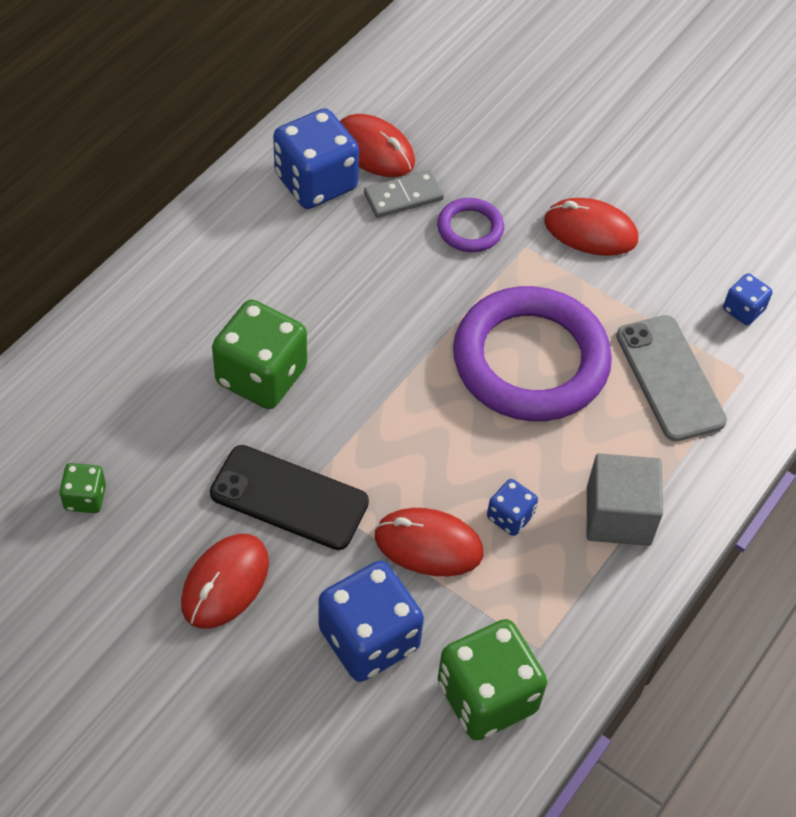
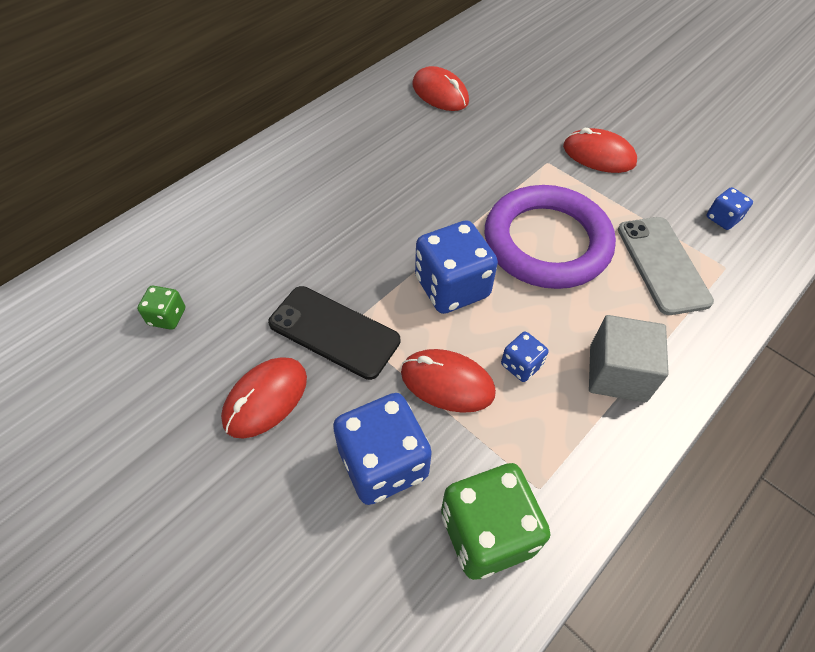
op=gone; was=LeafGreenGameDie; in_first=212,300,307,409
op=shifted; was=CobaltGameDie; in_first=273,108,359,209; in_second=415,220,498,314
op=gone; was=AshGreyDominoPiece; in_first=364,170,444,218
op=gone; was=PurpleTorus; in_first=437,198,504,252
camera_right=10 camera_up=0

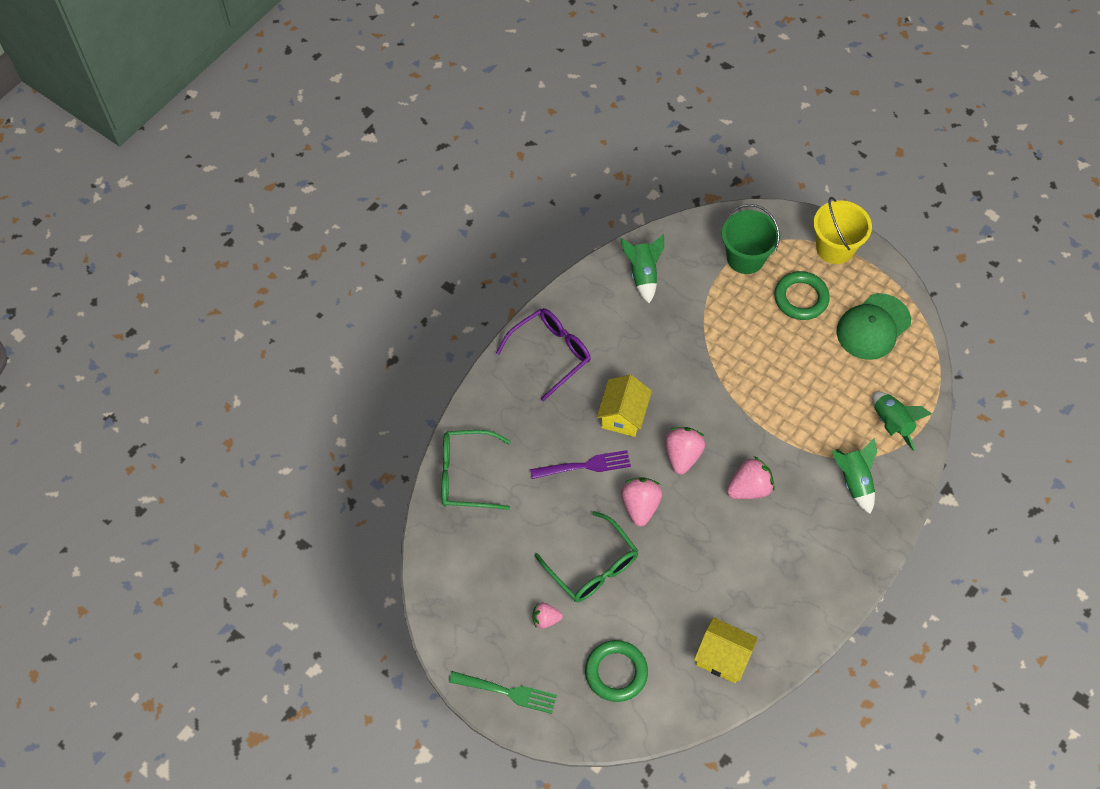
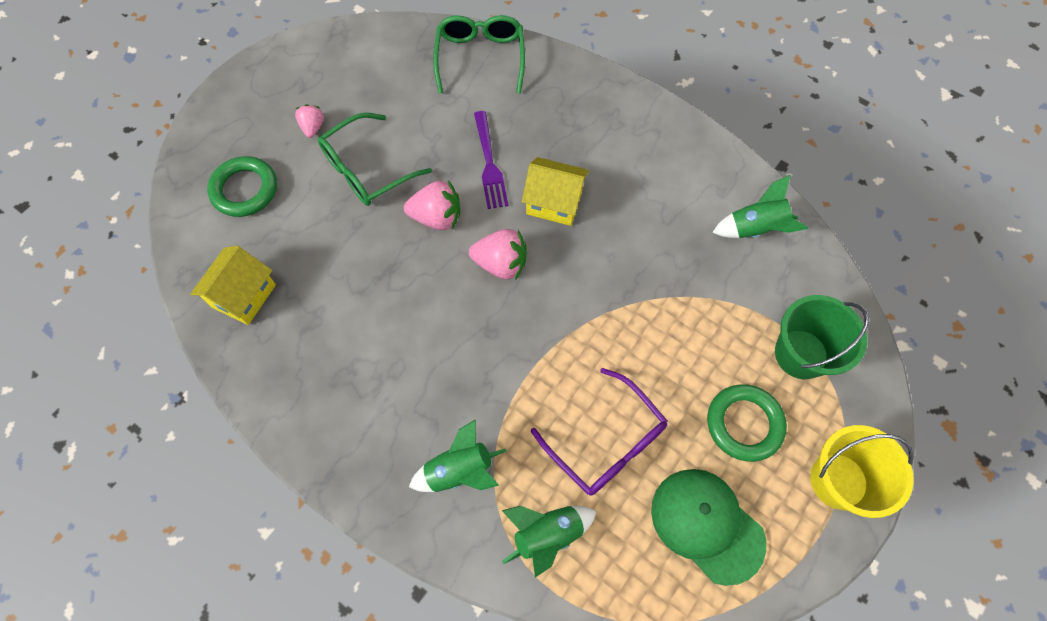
op=gone; was=LeafGreenDinnerFork; in_first=449,671,557,714
op=shifted; was=PurpleSpectacles; in_first=496,308,591,401; in_second=531,368,668,496
op=gone; was=RosyBerry; in_first=727,456,775,499
camera_right=90 camera_up=5

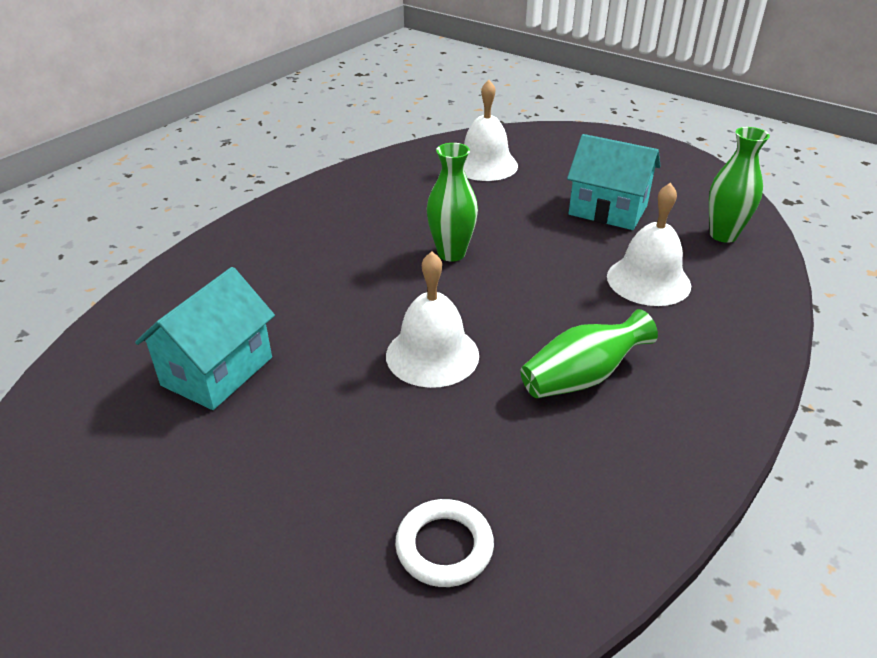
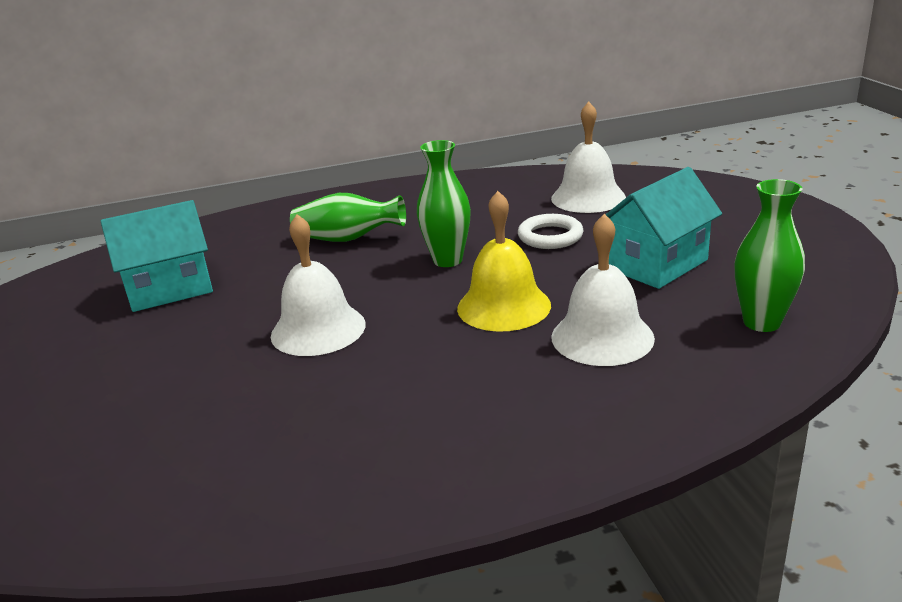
op=shifted; was=WhiteTorus; in_first=395,499,494,587; in_second=518,214,583,249
op=shifted; was=LeafGreenFlowerVase; in_first=520,309,658,398; in_second=290,193,406,242
op=rotated; was=AquaHouse; in_first=567,134,661,230; in_second=605,167,722,289; clockwise=75
op=new; now=GoldenSchoolBell; in_second=457,191,551,332
camera_right=40 camera_up=-10

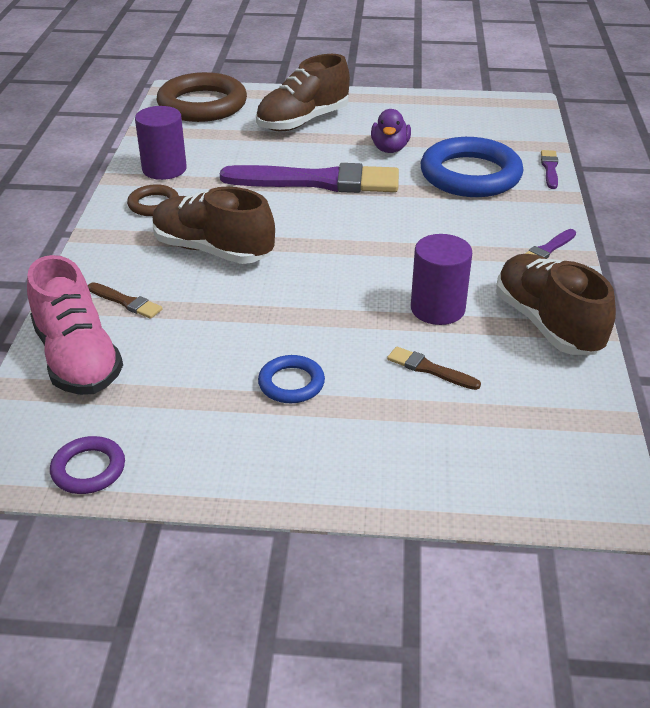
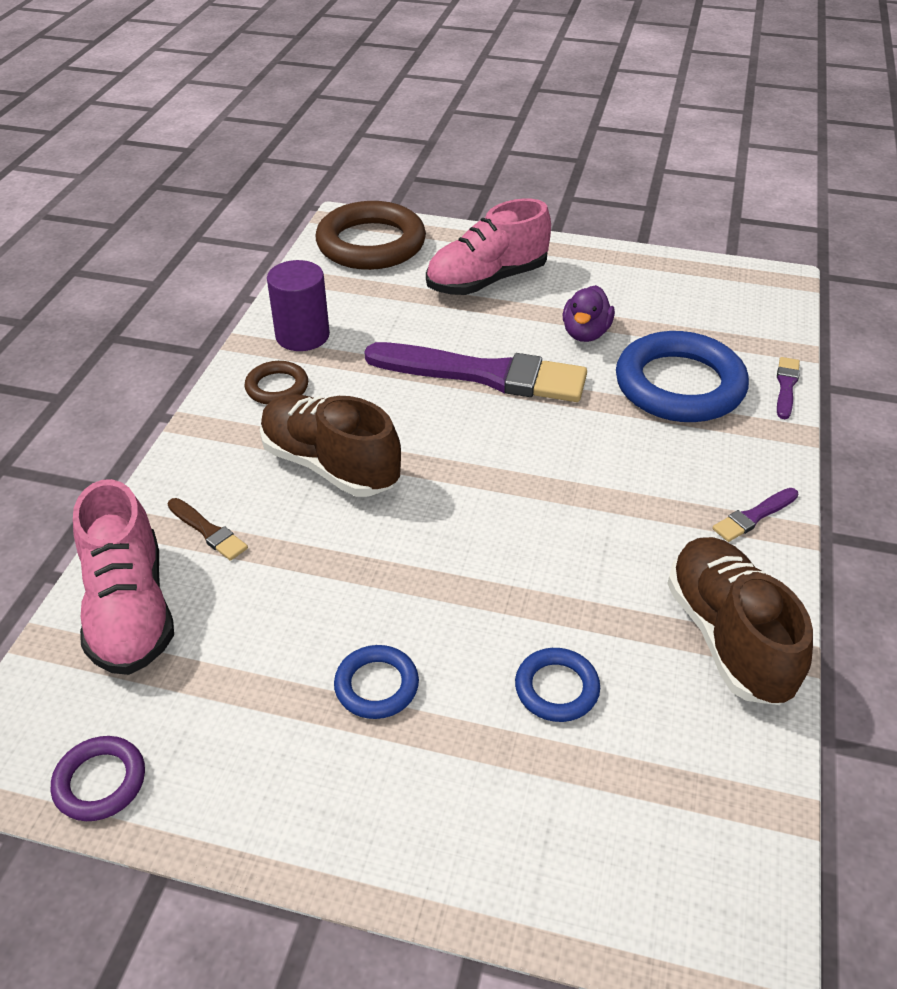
op=repainted; was=RussetSneaker; now=RosySneaker; in_first=256,54,350,131; in_second=426,199,551,295
op=swapped; was=RussetPaintBrush; now=CobaltTorus; in_first=387,346,481,390; in_second=515,648,600,722
op=gone; was=PurpleCylinder; in_first=411,234,472,325
camera_right=10 camera_up=5

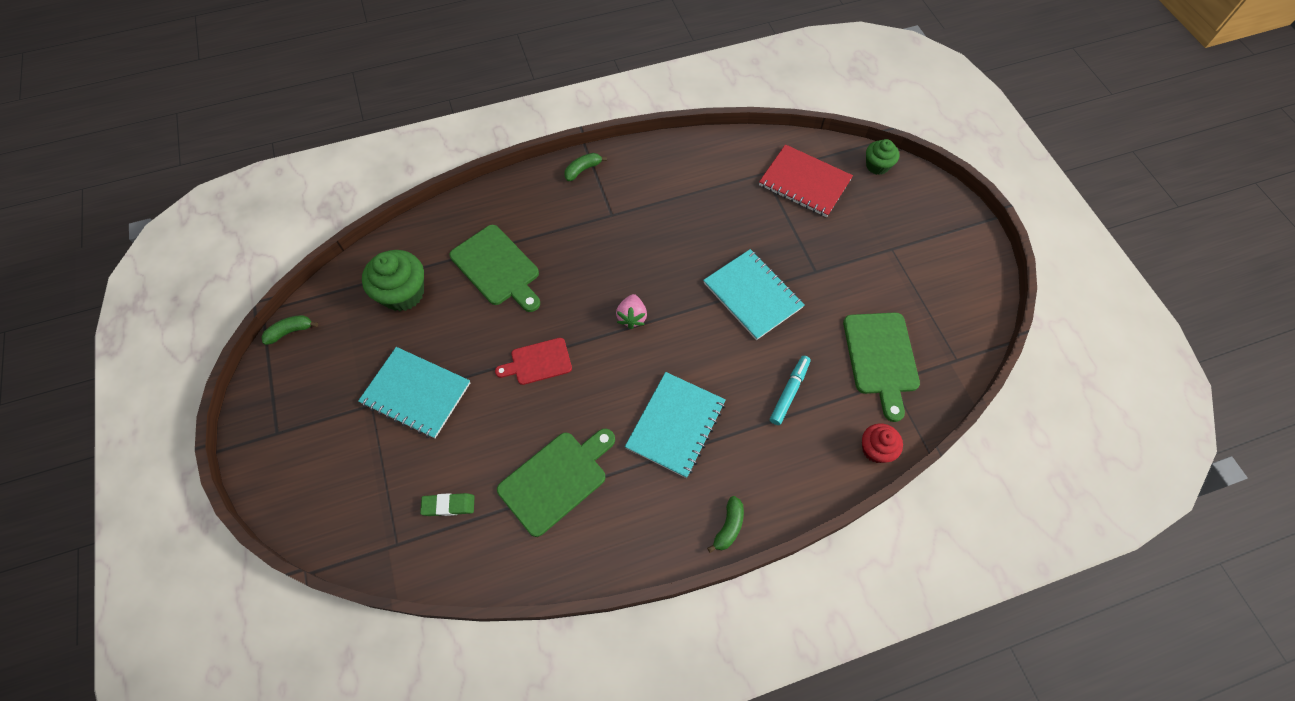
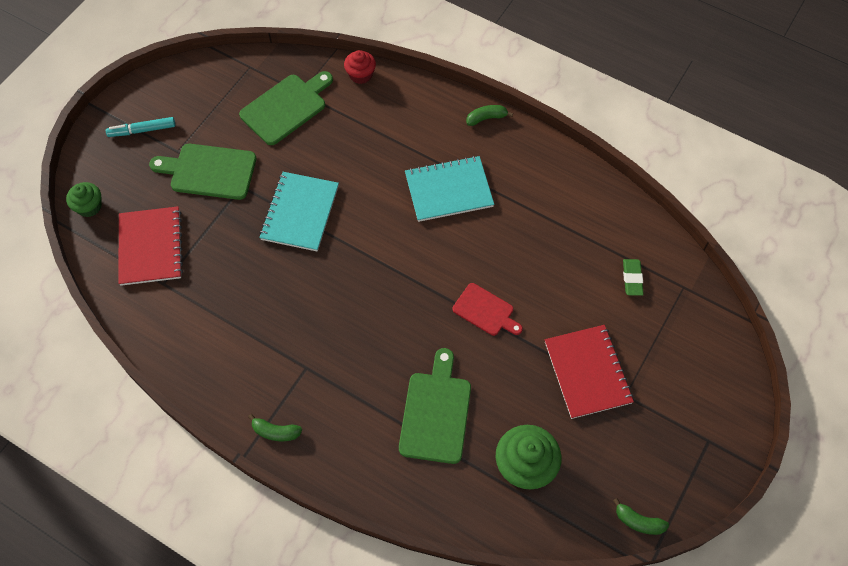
op=repainted; was=AquaExerciseBook; now=RedExerciseBook; in_first=358,347,470,438; in_second=545,325,634,419
op=rotated; was=LeafGreenPencilEraser; in_first=420,493,474,516; in_second=623,259,644,296; clockwise=45
op=shifted; was=LeafGreenChoppingBoard; in_first=497,428,615,537; in_second=149,144,256,200
op=gone; was=RosyBerry; in_first=616,294,647,329
op=shifted; was=AquaMarker; in_first=770,356,811,425; in_second=106,117,175,137
camera_right=-130 camera_up=0

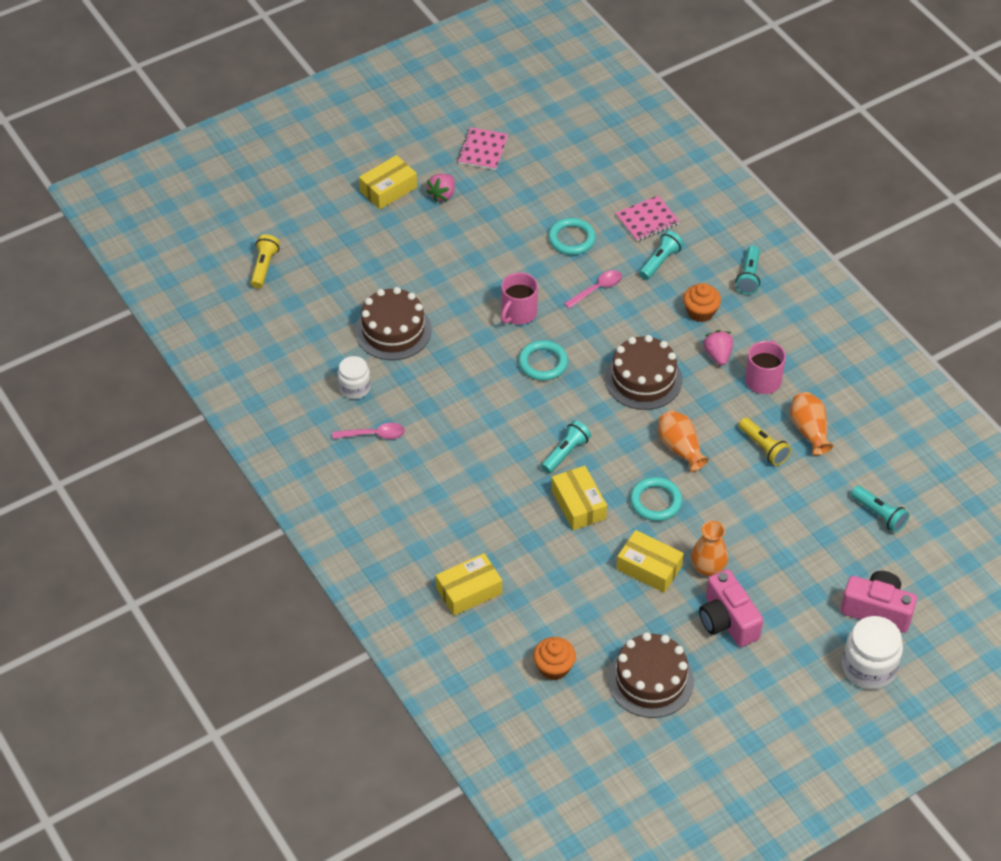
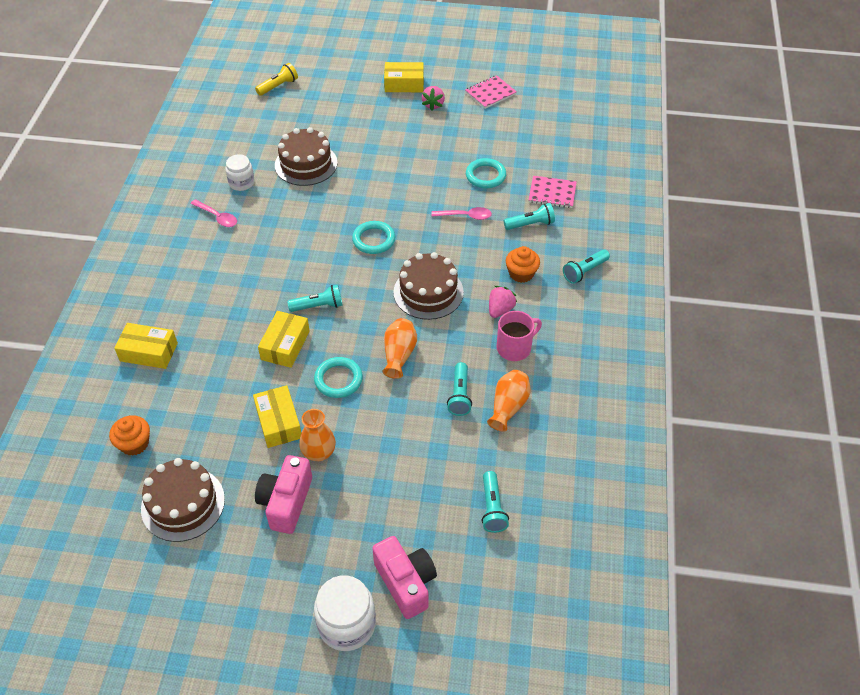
op=rotated; was=RosyBerry; in_first=426,174,455,202; in_second=422,86,445,111; clockwise=-60
op=gone; was=RosyMug; in_first=501,272,538,325
op=repainted; was=GoldenFlashlight; now=AquaFlashlight; in_first=739,417,791,466; in_second=447,362,472,416
camera_right=40 camera_up=0

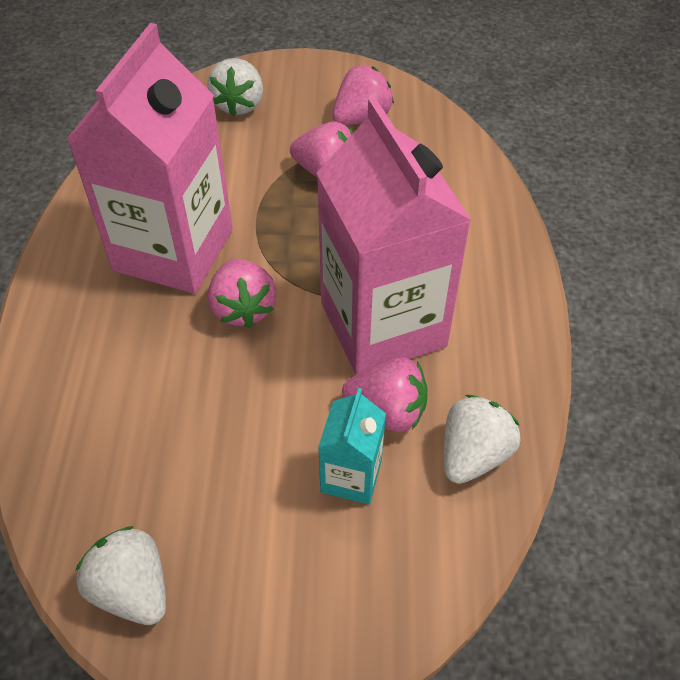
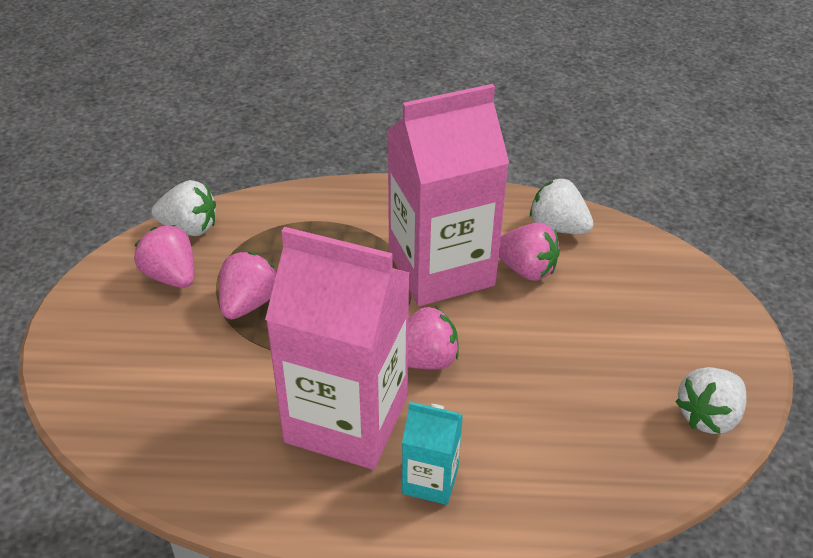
op=shifted; was=WhiteBerry; in_first=207,58,263,116; in_second=151,180,216,236
op=shifted; was=AquaCarton; in_first=318,388,386,504; in_second=402,402,463,505
op=rotated; was=RosyBerry; in_first=342,357,428,432; in_second=499,222,560,281; clockwise=105
camera_right=-90 camera_up=-10

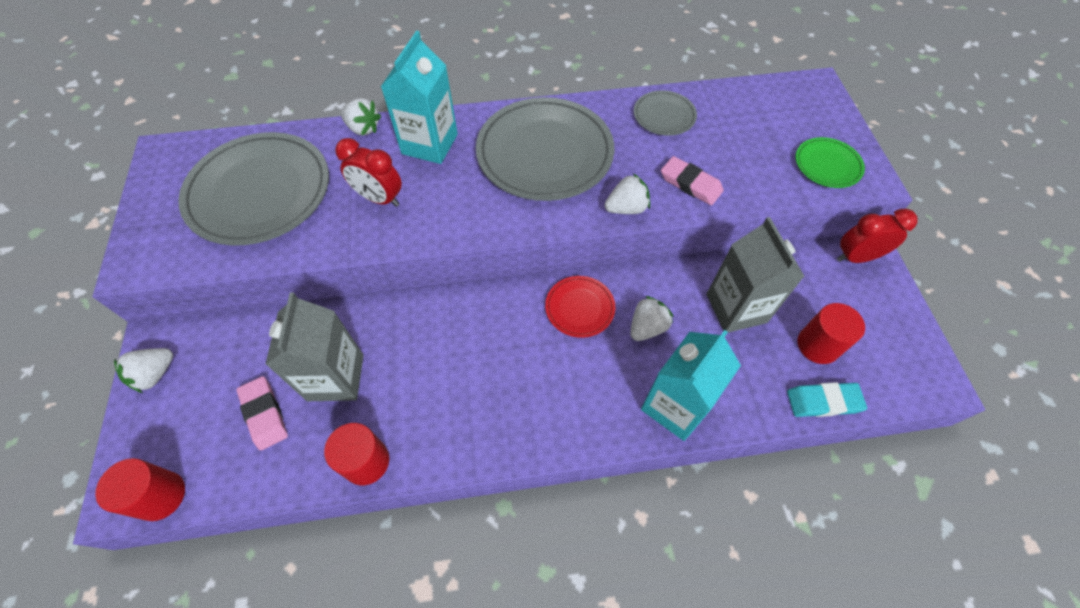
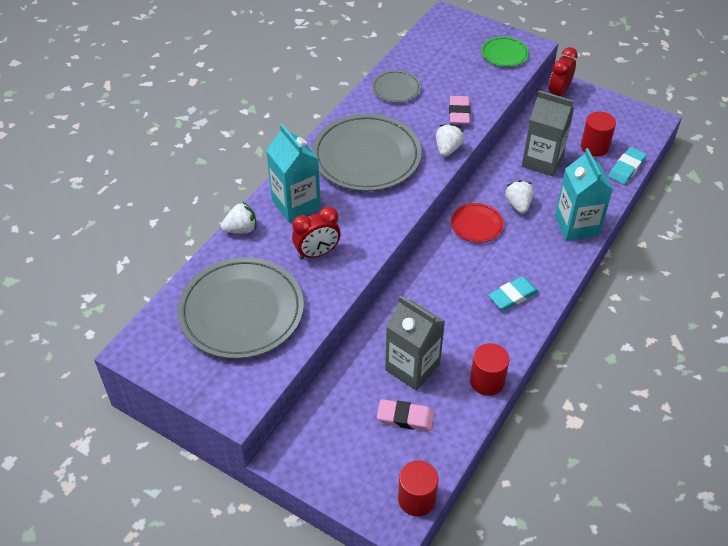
op=gone; was=WhiteBerry; in_first=114,348,173,393
op=rotated; was=RosyPencilEraser; in_first=661,156,724,205; in_second=449,96,470,124; clockwise=-75
op=new; now=AquaPencilEraser; in_second=488,276,539,310
camera_right=-50 camera_up=-10

